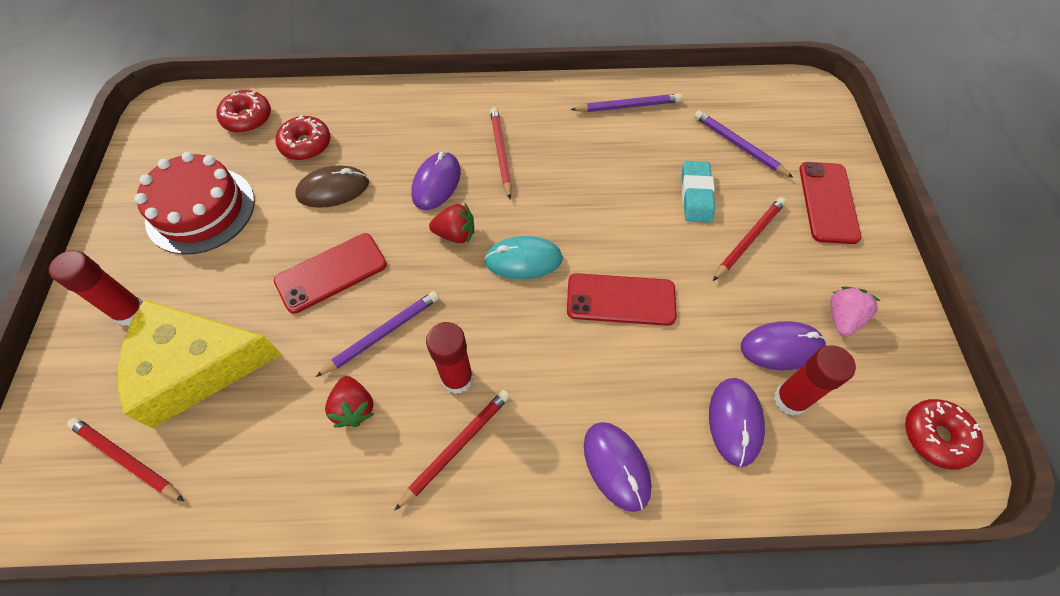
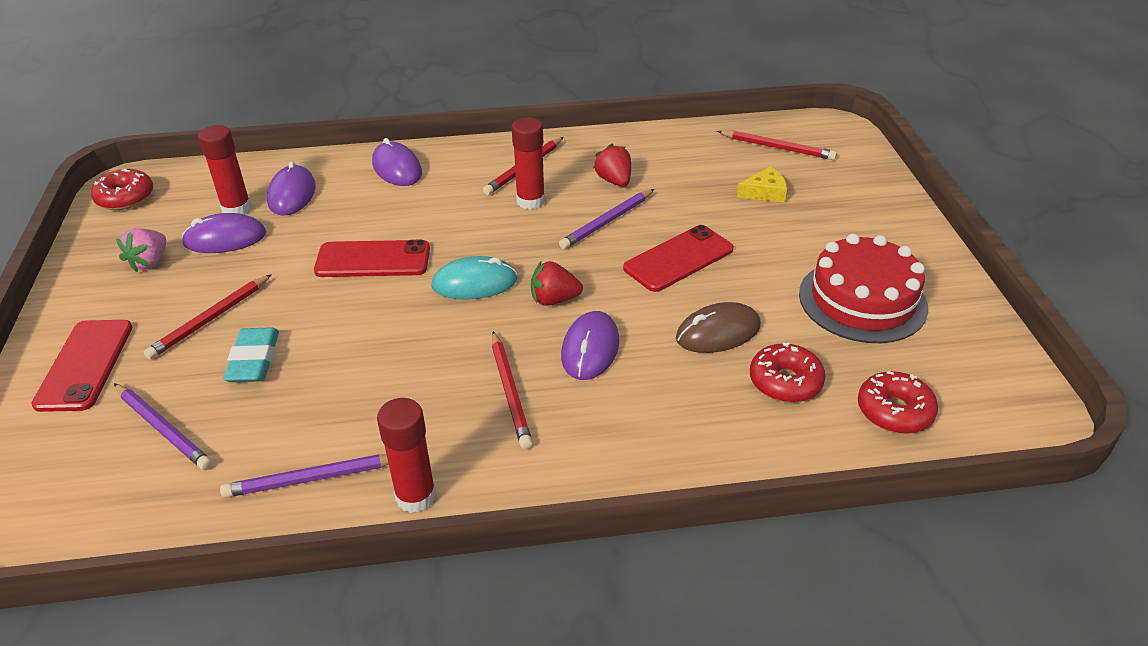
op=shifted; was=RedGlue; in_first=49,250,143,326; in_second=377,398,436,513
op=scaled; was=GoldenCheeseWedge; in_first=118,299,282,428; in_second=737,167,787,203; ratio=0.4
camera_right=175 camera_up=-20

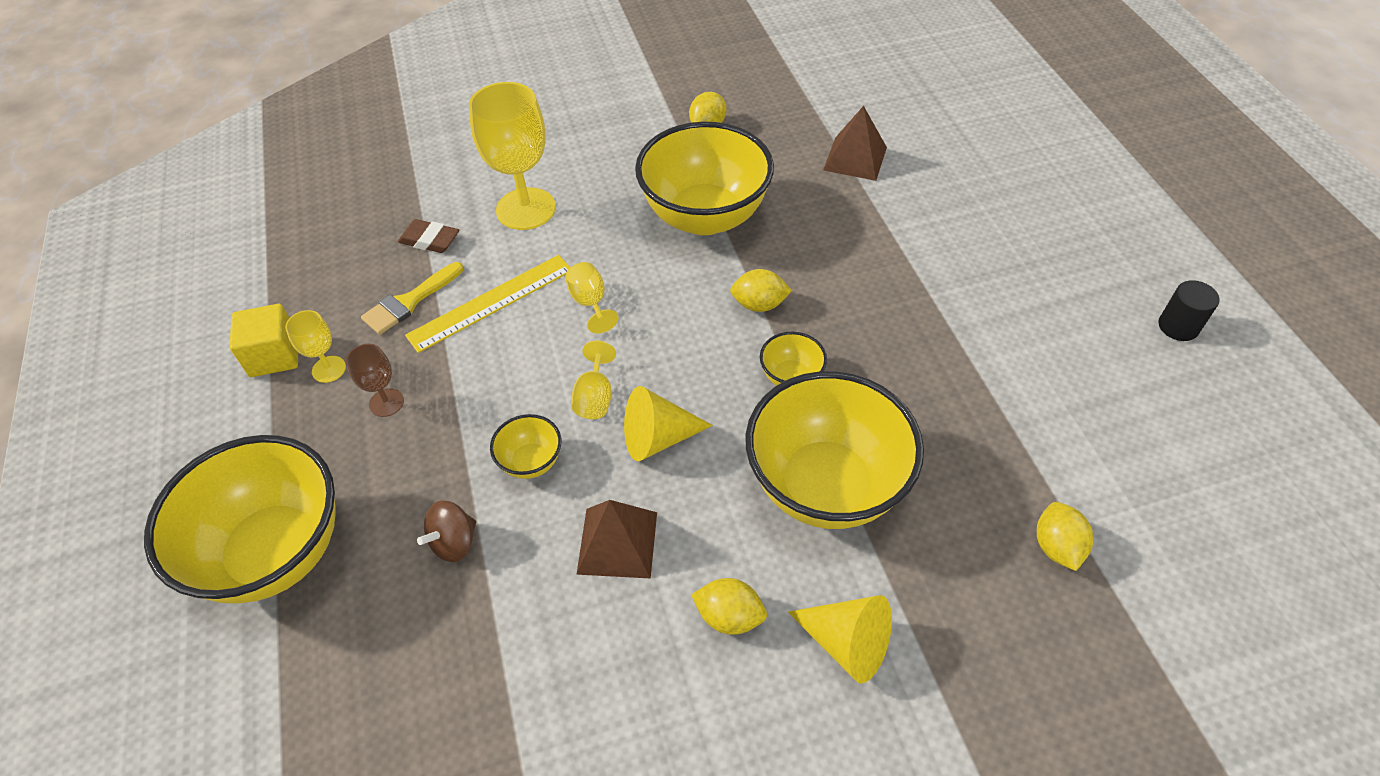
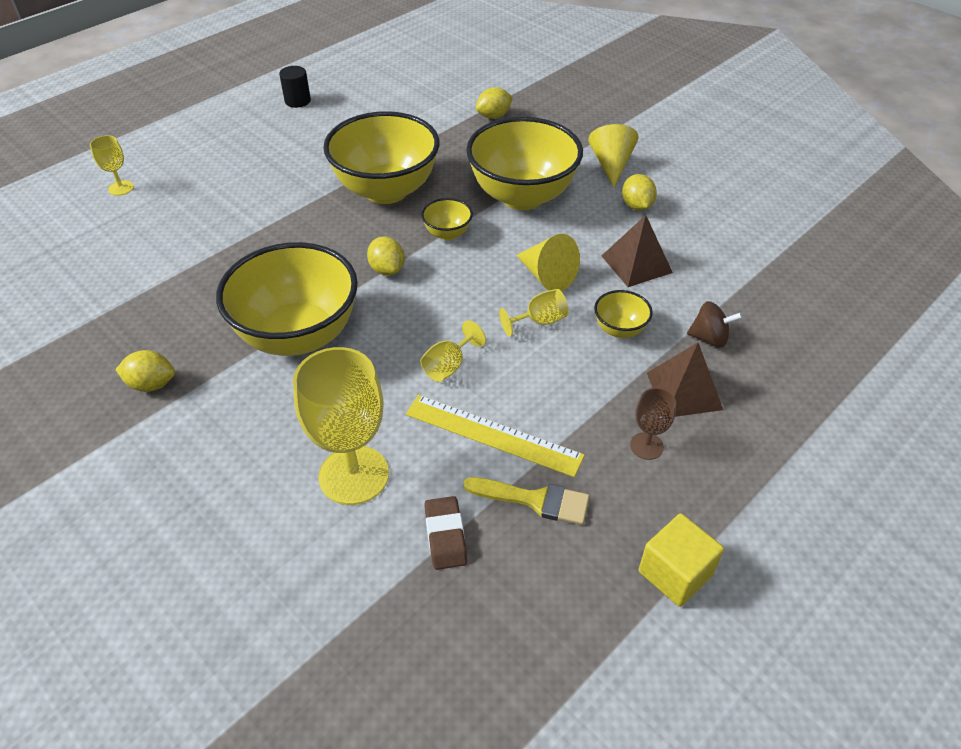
op=shifted; was=GoldenServingBowl; in_first=144,435,336,604; in_second=323,111,440,204
op=shifted; was=GoldenGoblet; in_first=285,310,346,383; in_second=90,135,134,196
op=shifted; was=RussetPyramid; in_first=823,106,887,181; in_second=647,342,723,417
camera_right=-120 camera_up=-5

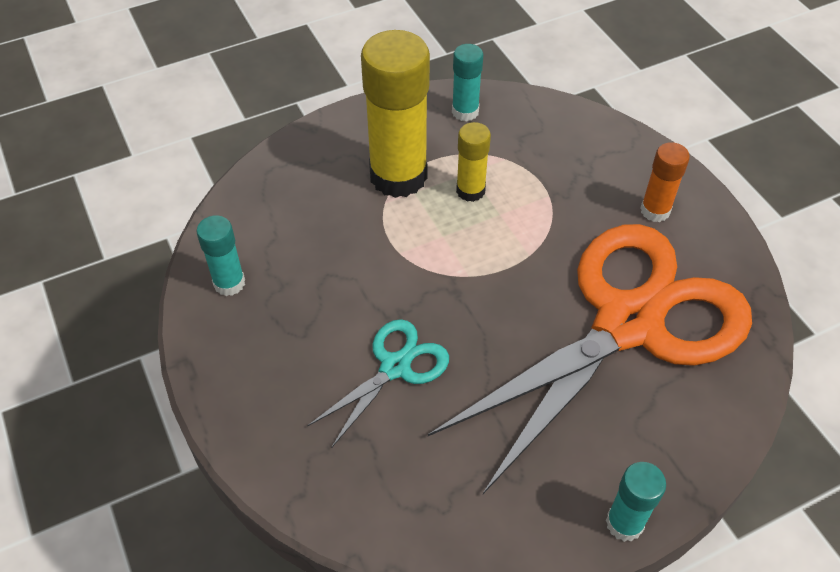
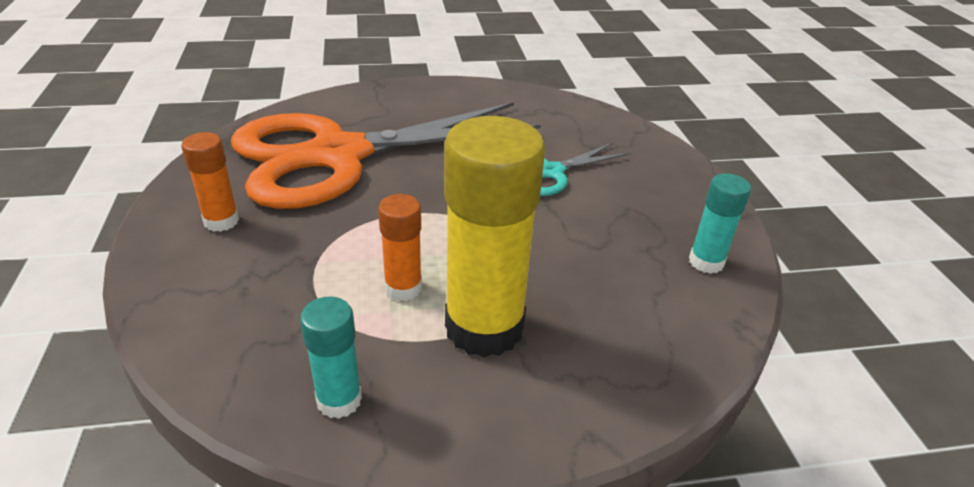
op=repainted; was=GoldenGlue; now=OrangeGlue; in_first=456,122,491,202; in_second=378,194,422,301
op=gone; was=AquaGlue; in_first=606,462,666,542
camera_right=-165 camera_up=-15

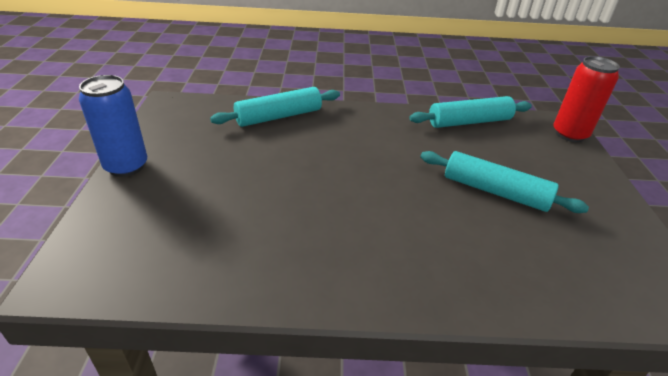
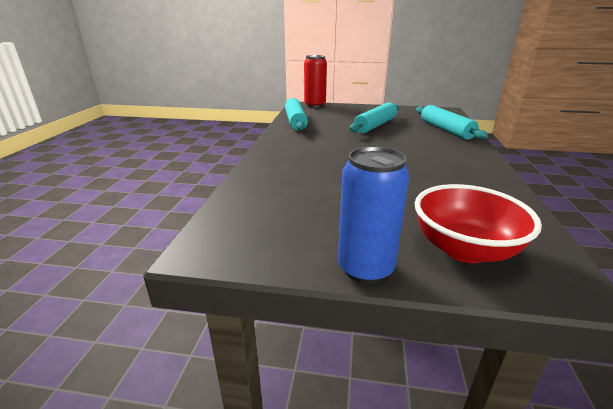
op=shifted; was=AquaDoughRoller; in_first=210,87,340,127; in_second=416,105,488,140
op=new; now=RedServingBowl; in_second=415,184,542,263
camera_right=-80 camera_up=-10

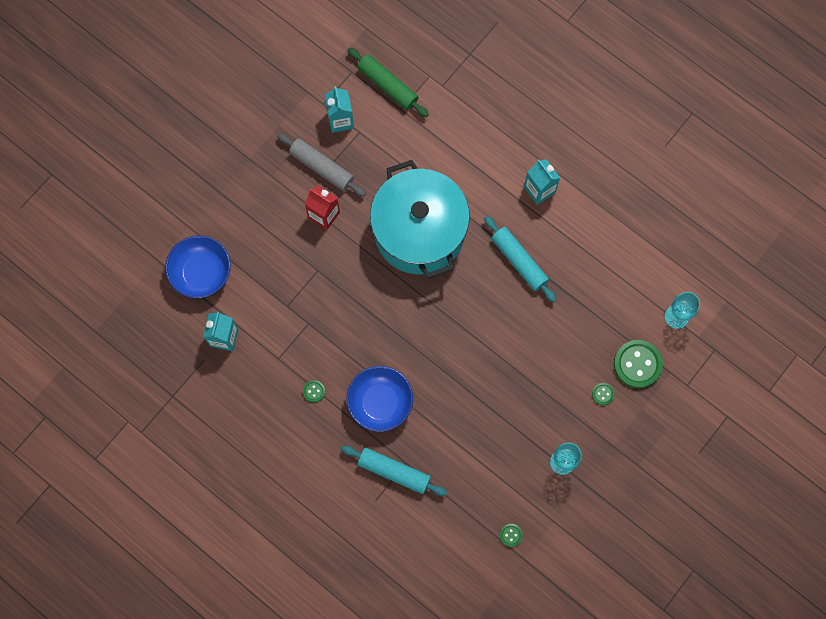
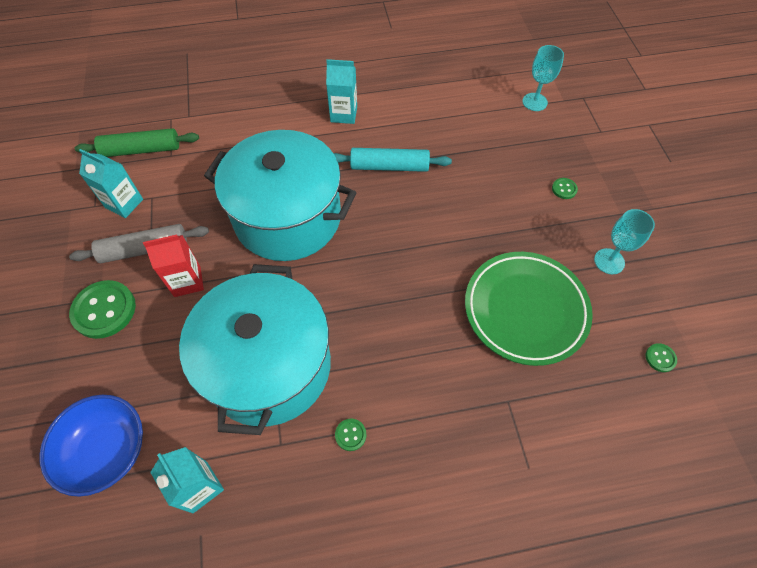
op=gone; was=AquaDoughRoller; in_first=341,446,447,496
op=gone; was=CobaltServingBowl; in_first=346,366,413,432
op=shifted; was=LeafGreenSewingButton; in_first=614,340,663,388; in_second=69,280,136,339
op=new; now=AquaCookingPot; in_second=179,264,331,435
op=new; now=LeafGreenFlatDish; in_second=465,252,593,366
camera_right=-50 camera_up=-15

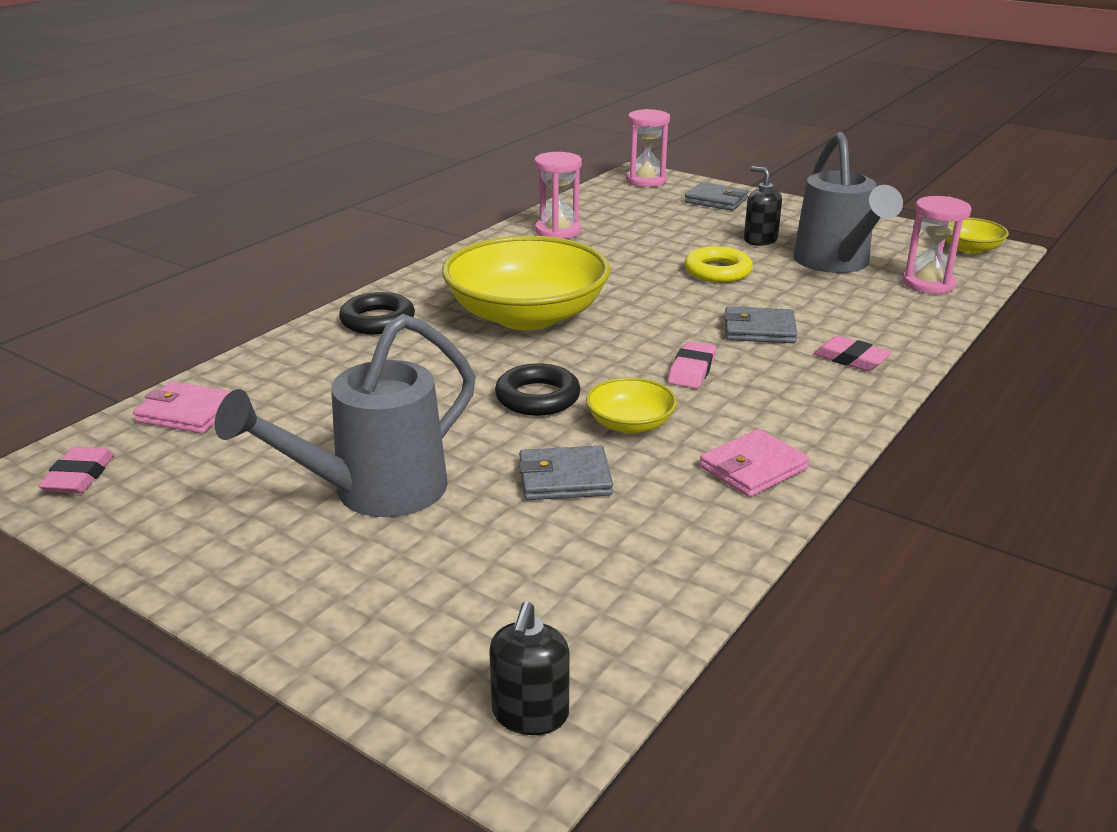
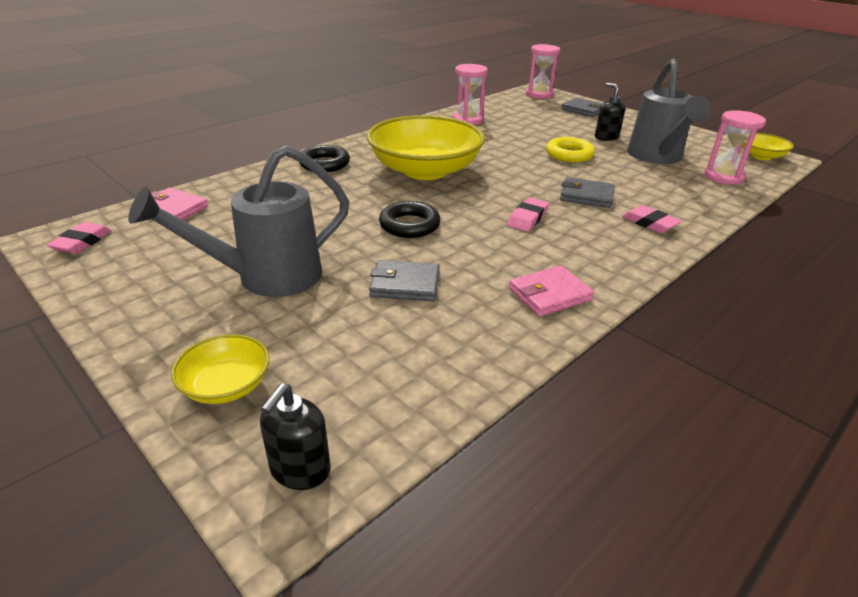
op=shifted; was=GoldenServingBowl; in_first=586,377,677,434; in_second=171,334,269,404
camera_right=10 camera_up=5

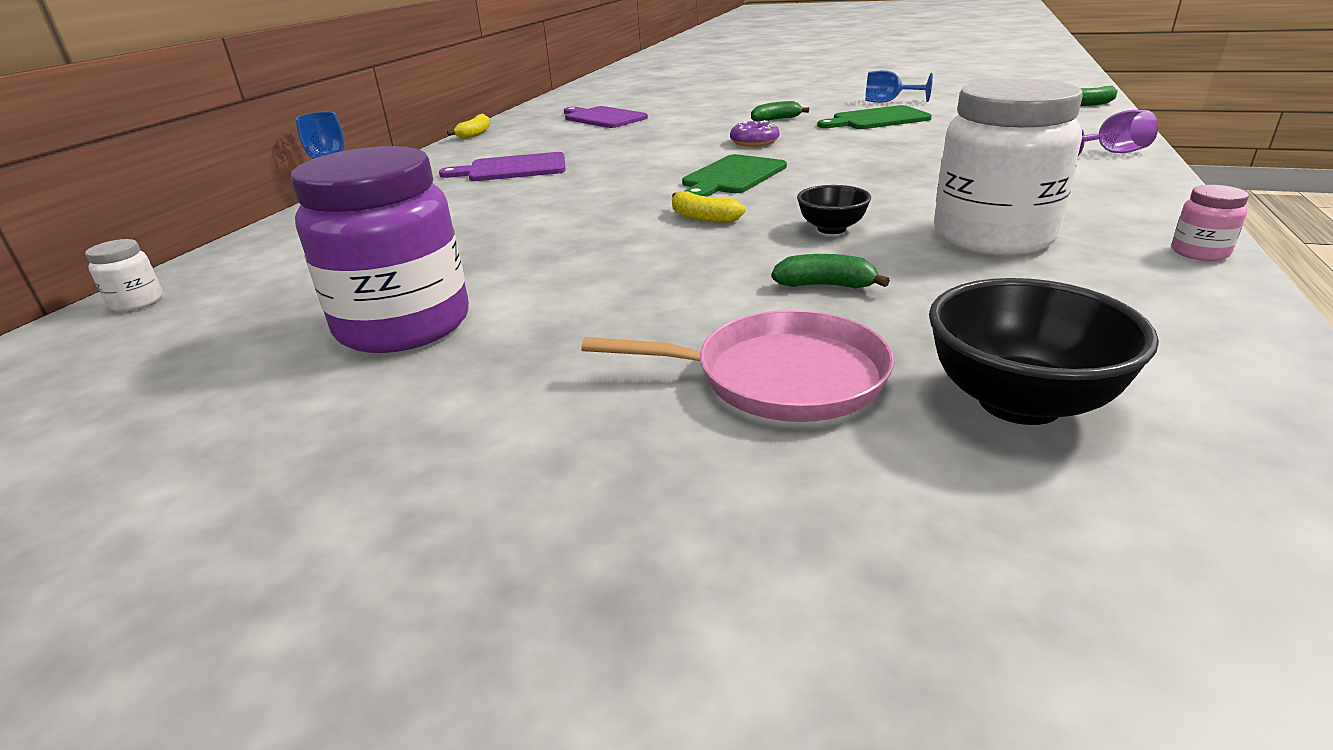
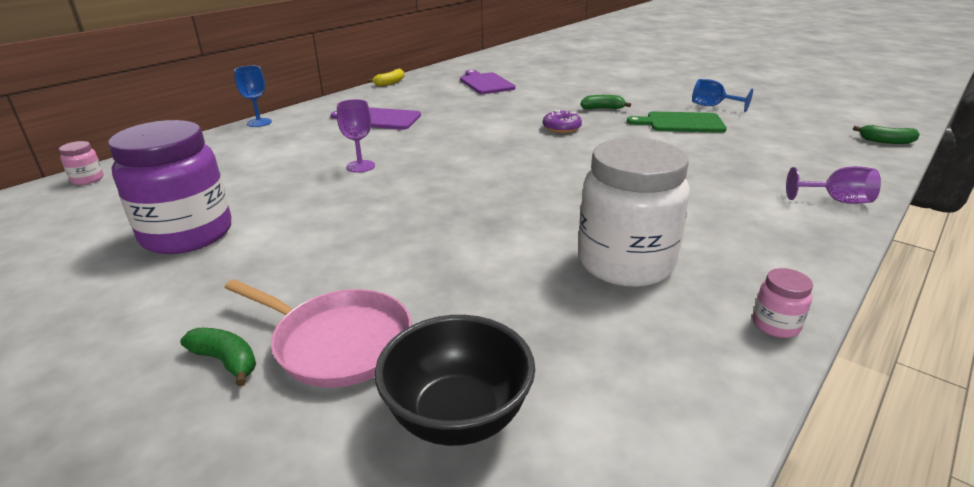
op=repainted; was=WhiteJamJar; now=RosyJamJar; in_first=85,239,163,312; in_second=59,141,104,185
op=gone; was=GoldenBanana; in_first=672,191,746,223
op=gone; was=LeafGreenChoppingBoard; in_first=682,154,787,197
op=shifted; was=LeafGreenBanana; in_first=772,254,890,288; in_second=180,328,256,386
op=gone; was=JetBlackServingBowl; in_first=797,185,871,234
op=new; now=PurpleGoblet; in_second=337,99,375,173
camera_right=20 camera_up=0

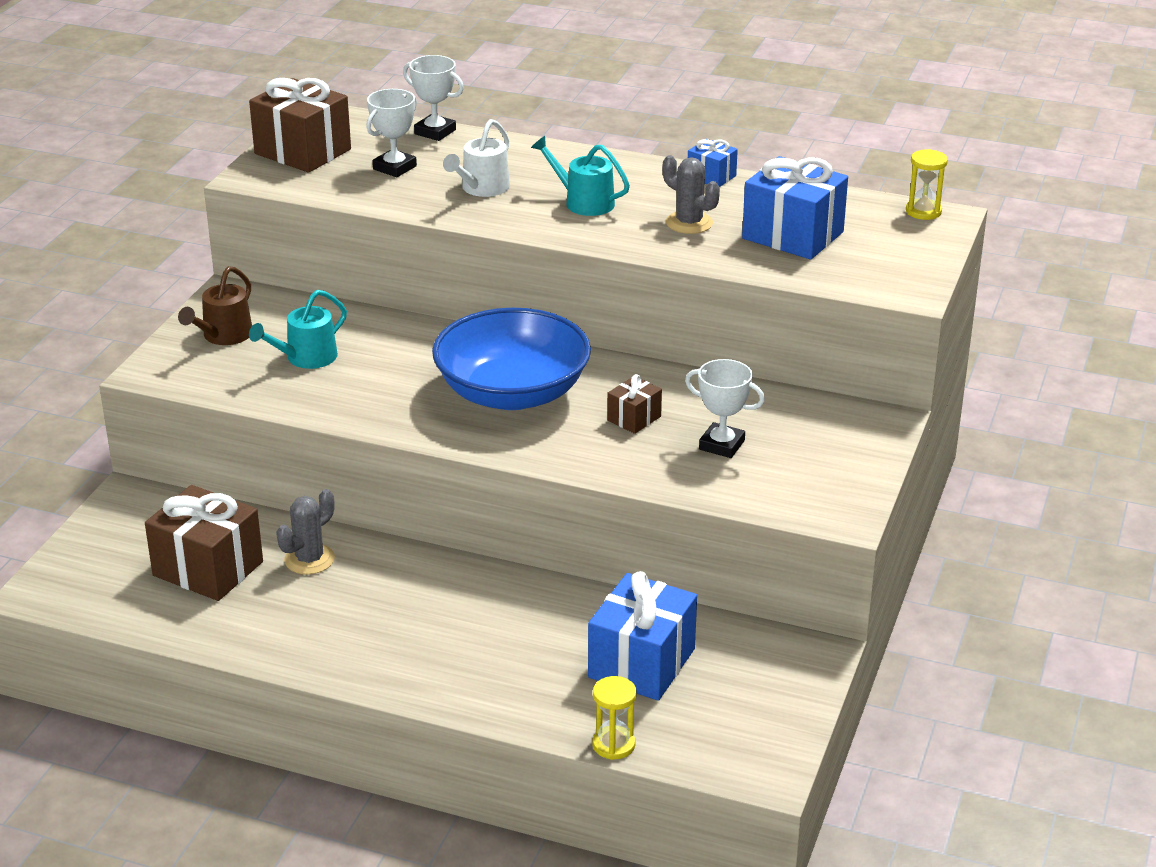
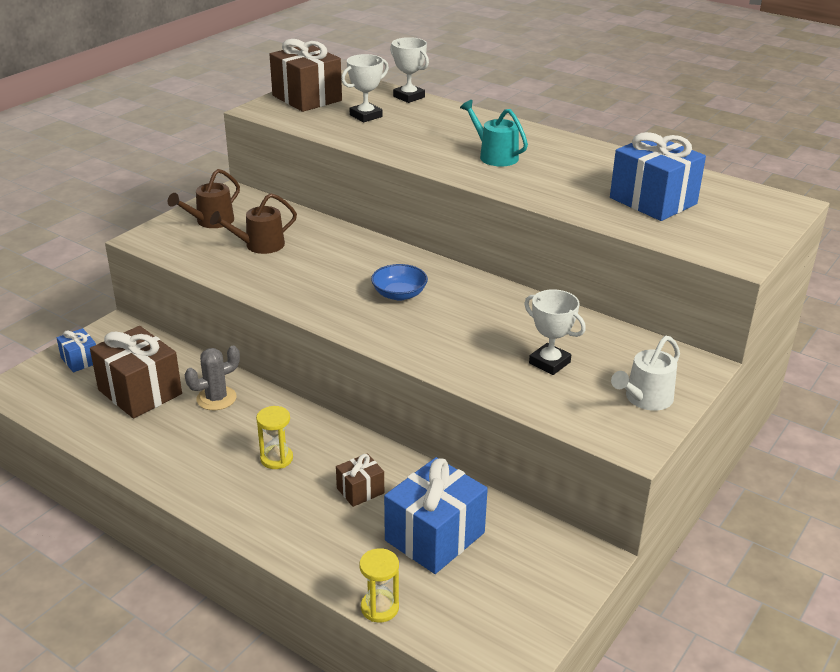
op=repainted; was=AquaWateringCan; now=RussetWateringCan; in_first=249,290,347,369; in_second=210,193,297,254
op=scaled; was=CobaltServingBowl; in_first=432,308,591,410; in_second=371,264,428,301; ratio=0.44
op=shifted; was=WhiteWateringCan; in_first=443,119,510,197; in_second=611,336,680,411
op=shifted; was=RussetPresent; in_first=607,374,662,434; in_second=336,453,384,507
op=gone; was=AshGreyPricklyPlant; in_first=663,155,720,234
op=shifted; was=CobaltPresent; in_first=688,139,738,187; in_second=57,328,96,372
op=shifted; was=GoldenSandTimer; in_first=906,149,948,220; in_second=256,406,293,469
camera_right=15 camera_up=0

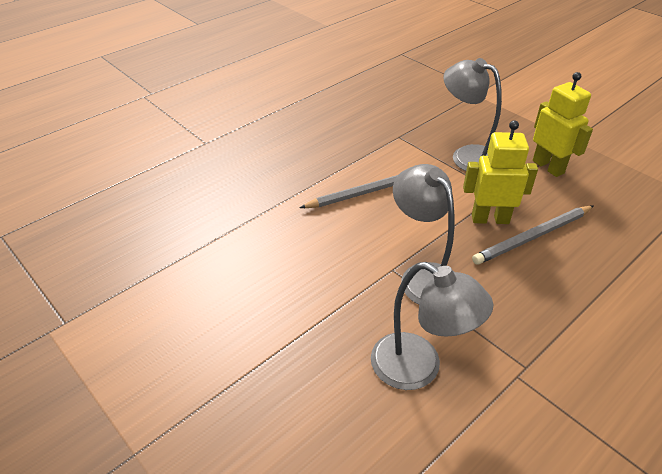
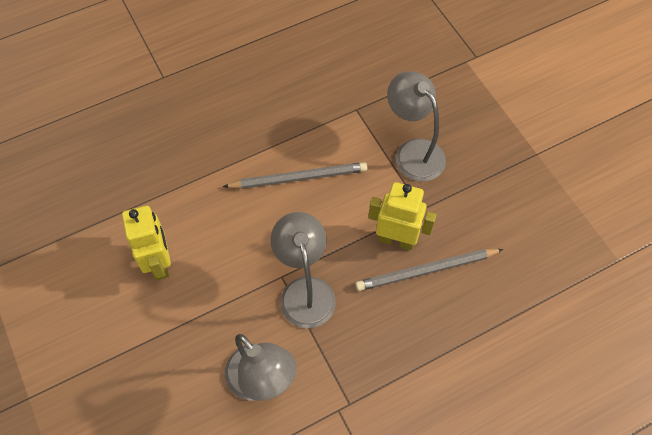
op=shifted; was=GoldenToyRobot; in_first=533,72,593,177; in_second=122,206,171,280
camera_right=15 camera_up=20

